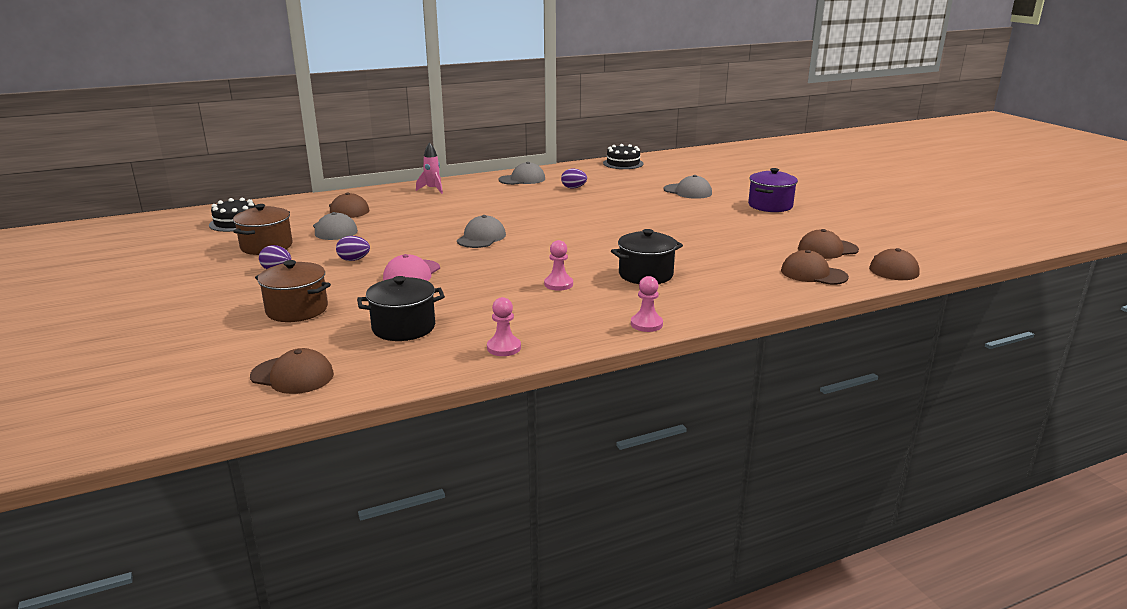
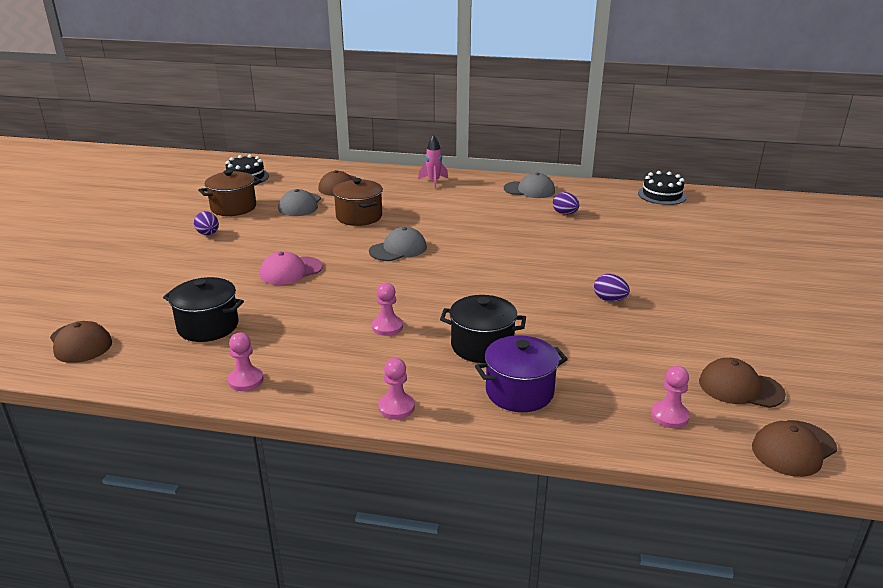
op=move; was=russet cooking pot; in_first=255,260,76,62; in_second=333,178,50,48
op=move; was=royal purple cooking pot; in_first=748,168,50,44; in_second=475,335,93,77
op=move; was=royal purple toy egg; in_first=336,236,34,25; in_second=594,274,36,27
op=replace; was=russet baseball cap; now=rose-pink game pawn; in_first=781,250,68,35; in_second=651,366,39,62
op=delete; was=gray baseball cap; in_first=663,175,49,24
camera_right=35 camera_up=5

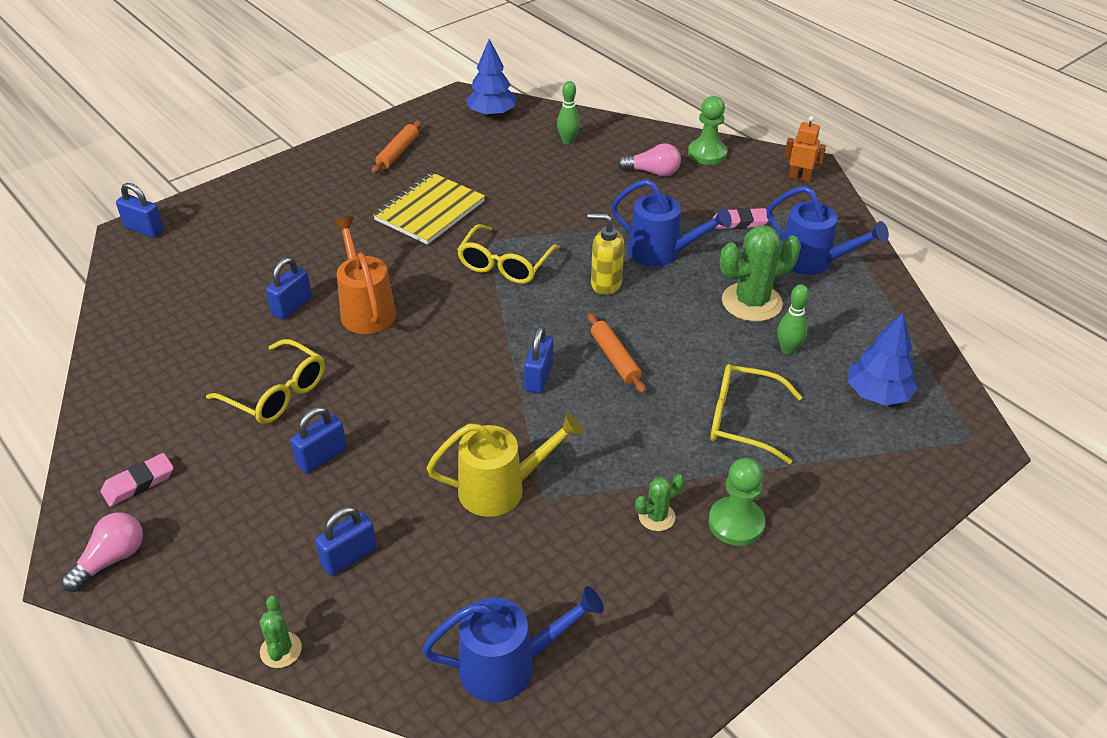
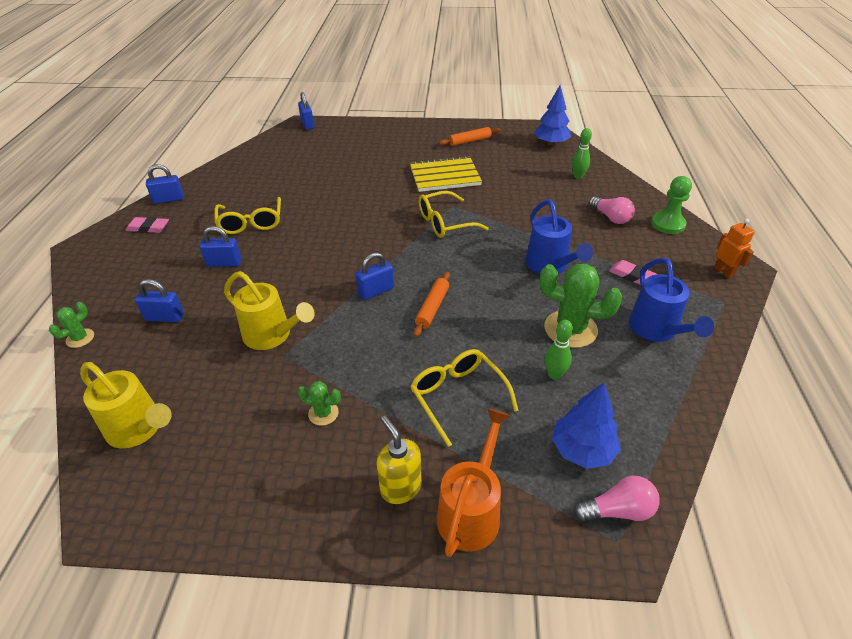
op=recolor; was=royal blue sprinkling can; now=yellow sprinkling can; in_first=422,586,182,116; in_second=80,362,92,86
op=move; was=royal blue padlock; in_first=266,257,46,63; in_second=146,164,38,40
op=move; was=yellow soap pump; in_first=587,213,37,82; in_second=376,416,46,88
op=move; was=orange sprinkling can; in_first=332,216,64,118; in_second=437,408,74,149
op=move; was=rose-pink lightbulb; in_first=61,512,82,80; in_second=574,476,86,46
op=delete; was=leaf-green game pawn; in_first=708,458,57,88
camera_right=45 camera_up=0

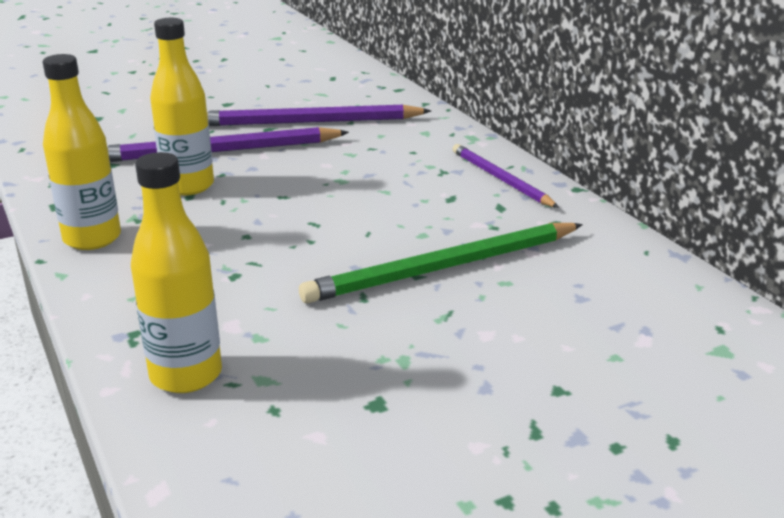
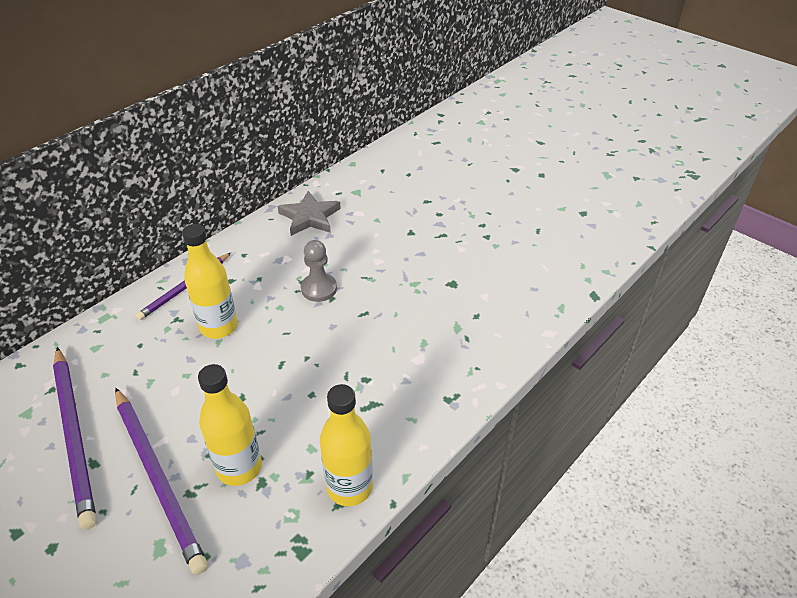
op=move; was=yellow bottle; in_first=131,152,91,241; in_second=182,224,56,115
op=insert; now=gray star shape; in_second=277,191,64,45
op=replace; was=leaf-green pencil; now=gray game pawn; in_first=299,223,284,81; in_second=301,240,36,62
camera_right=-110 camera_up=15

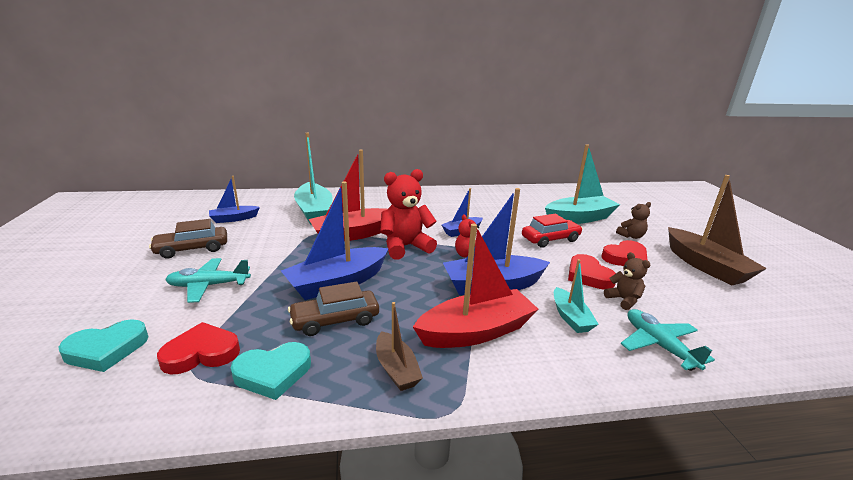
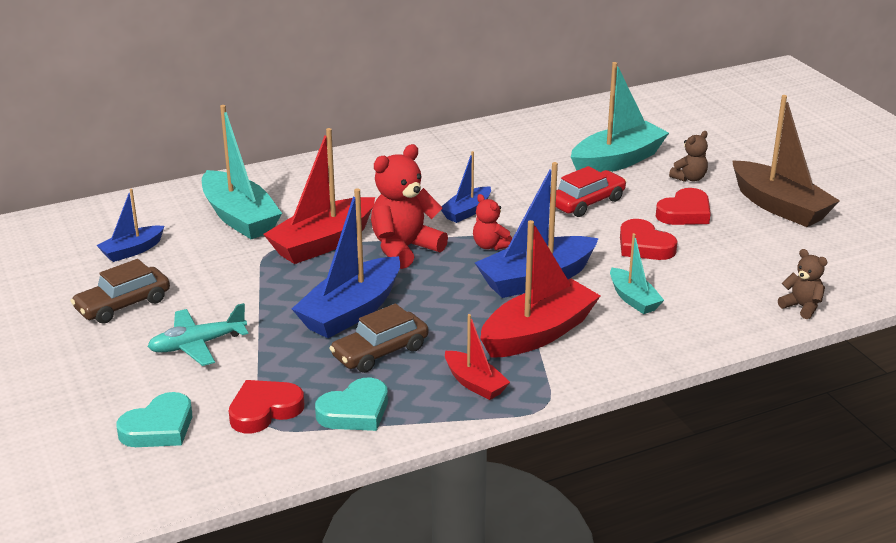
op=recolor; was=russet toy boat; now=scarlet toy boat; in_first=376,302,47,89; in_second=445,314,65,86
op=move; was=russet stuffed bear; in_first=604,252,46,58; in_second=778,249,50,70
op=delete; was=aqua toy plane; in_first=621,309,94,62
camera_right=-15 camera_up=5

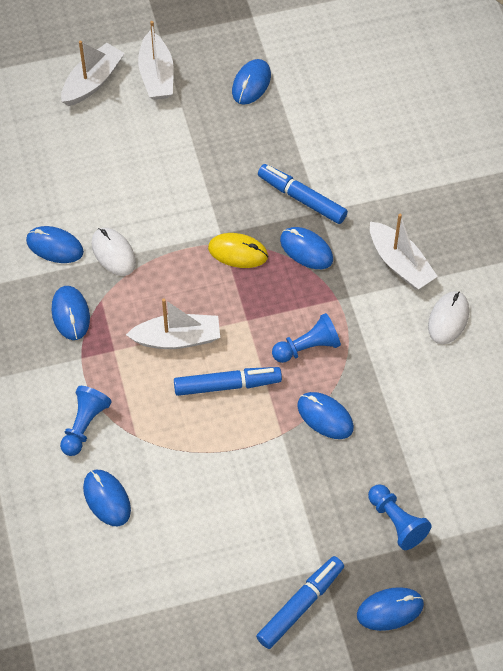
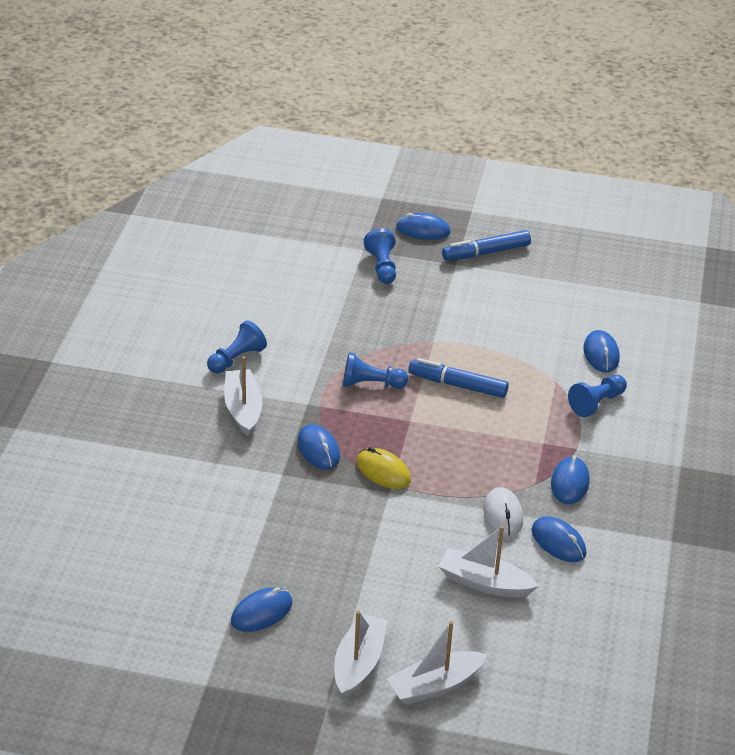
op=replace; was=white PC mouse; now=royal blue game pawn; in_first=428,291,41,53; in_second=207,320,60,53
op=move; was=white toy boat; in_first=126,298,94,51; in_second=438,526,101,71
op=delete; was=royal blue felt pen; in_first=258,164,90,60
op=delete; was=royal blue PC mouse; in_first=297,392,57,47
camera_right=-155 camera_up=-20

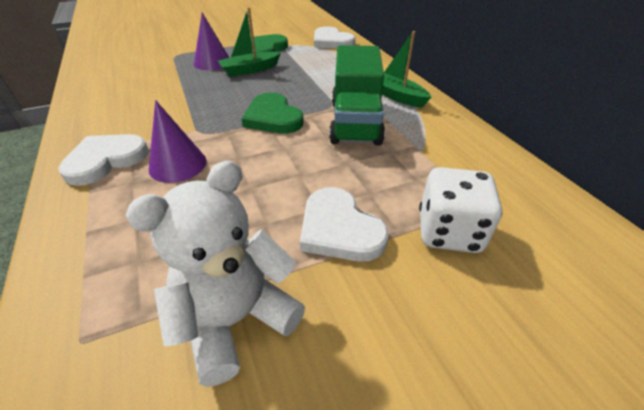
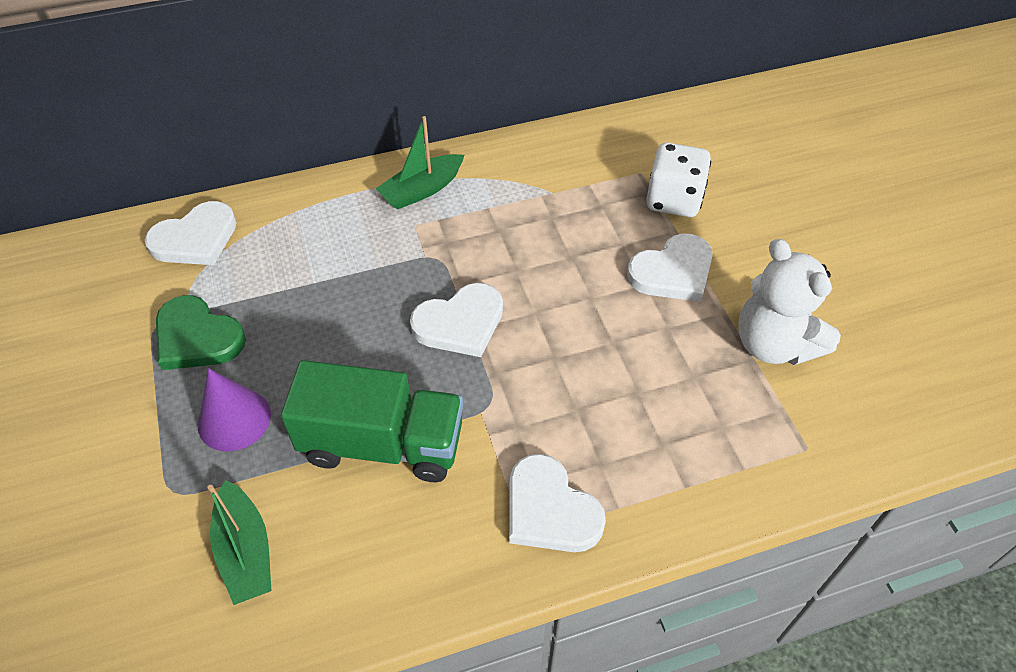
op=move; was=leaf-green toy boat; in_first=218,7,63,70; in_second=207,480,65,125
op=move; was=leaf-green truck; in_first=329,45,56,101; in_second=281,360,182,122
op=recolor; was=leaf-green heart; now=white heart; in_first=241,93,63,41; in_second=410,283,93,74
op=delete; was=royal purple solid cone; in_first=149,100,58,83
camera_right=-85 camera_up=10

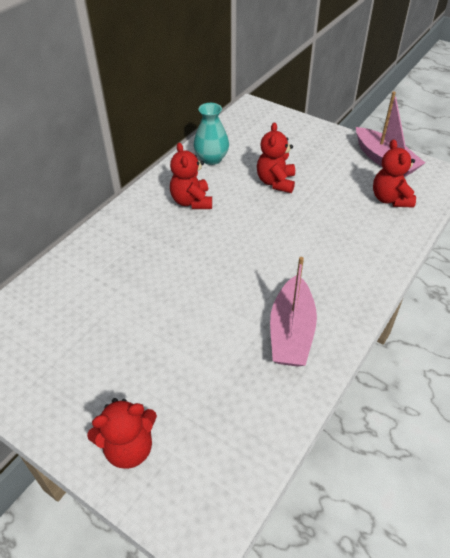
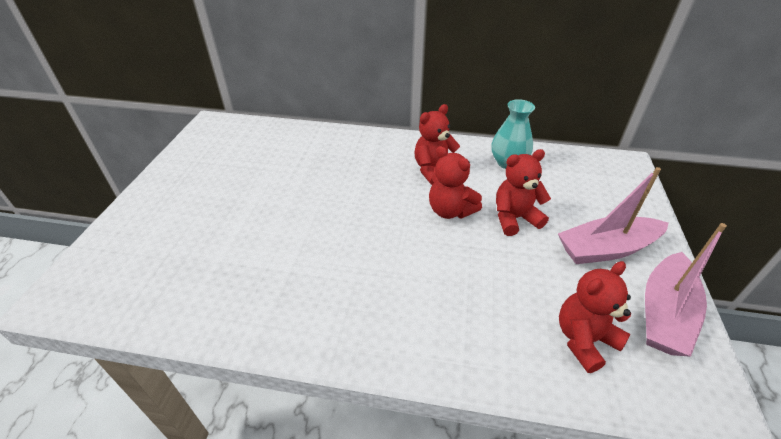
op=move; was=scarlet stuffed bear; in_first=87,398,70,71; in_second=429,146,53,73
op=move; was=rose-pink toy boat; in_first=270,257,47,110; in_second=558,167,111,97
camera_right=65 camera_up=-5

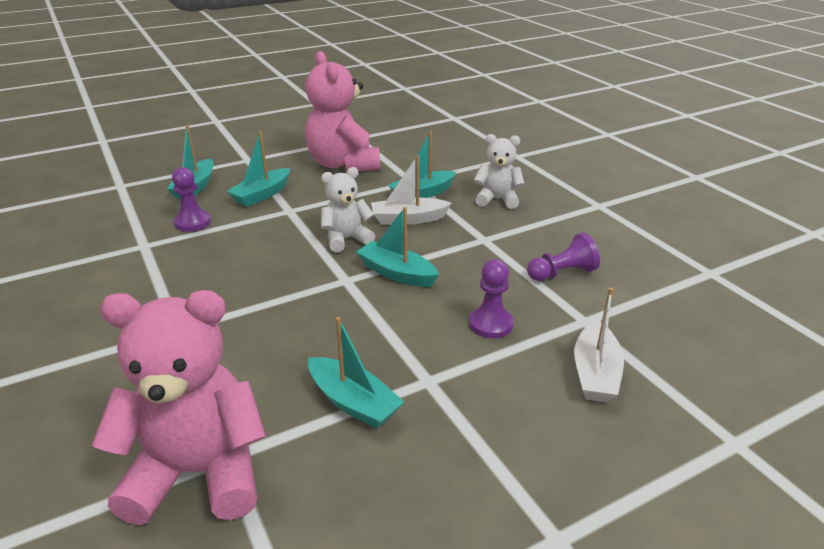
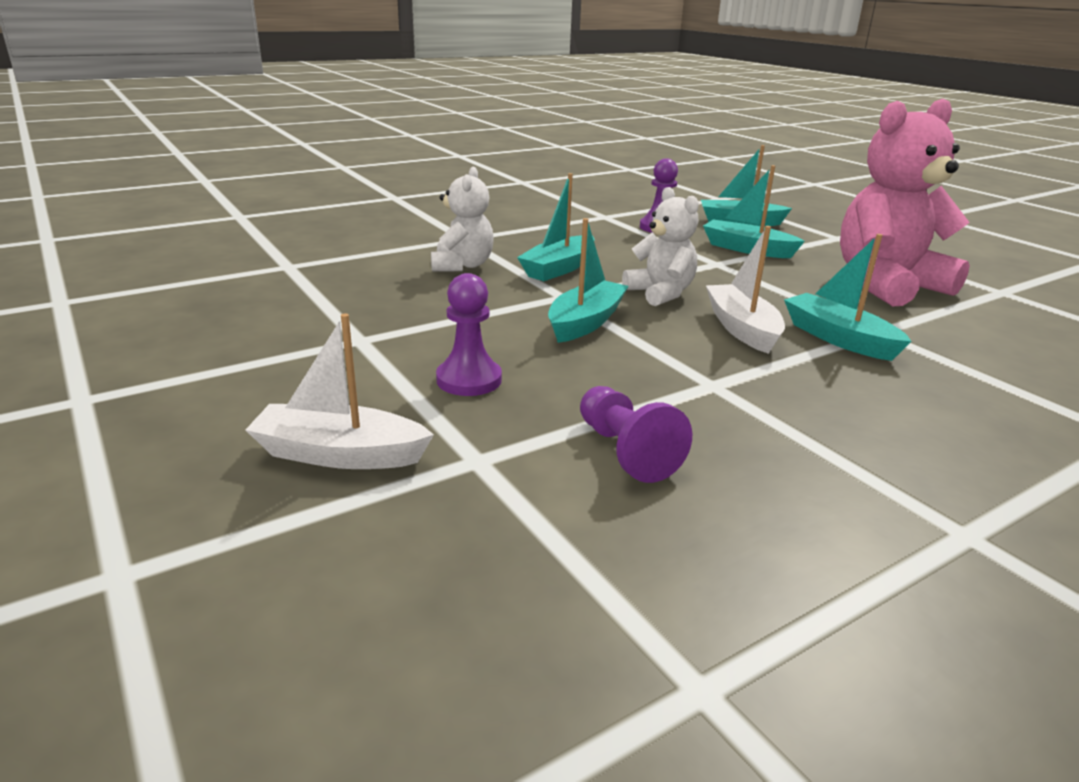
op=move; was=white stuffed bear; in_first=474,134,50,75; in_second=431,167,63,105
op=move; was=aqua toy boat; in_first=308,317,96,112; in_second=517,173,78,108
op=delete; was=rose-pink stuffed bear; in_first=92,290,174,235
camera_right=85 camera_up=-5

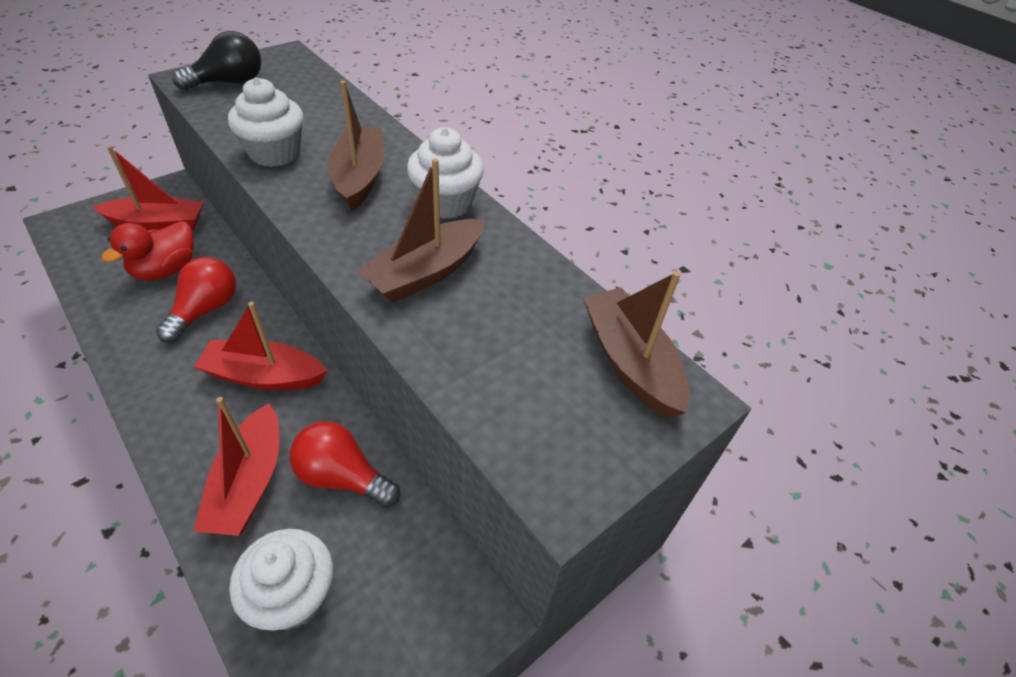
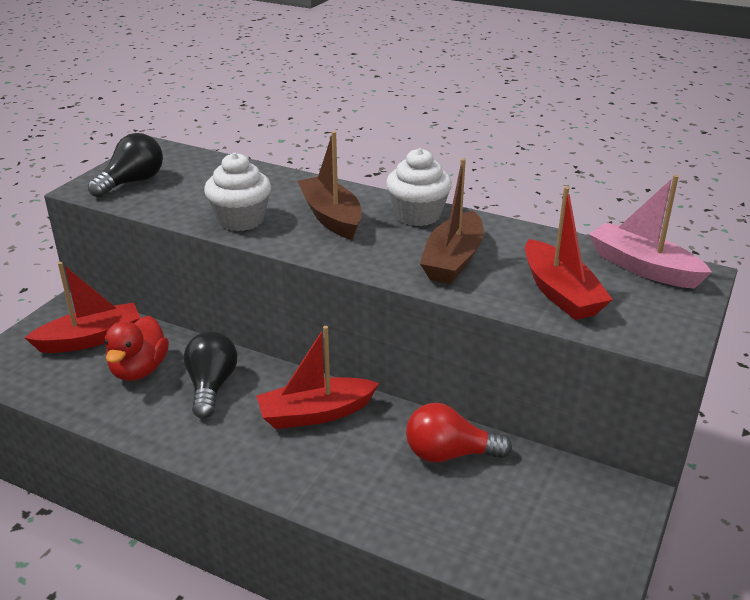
op=recolor; was=scarlet lightbulb; now=ebony lightbulb; in_first=156,257,80,86; in_second=184,331,53,88
op=move; was=scarlet toy boat; in_first=193,397,86,139; in_second=525,187,88,133
op=recolor; was=russet toy boat; now=rose-pink toy boat; in_first=583,271,107,147; in_second=589,175,123,114
op=delete; was=white cupcake; in_first=229,529,104,101
camera_right=-20 camera_up=-15

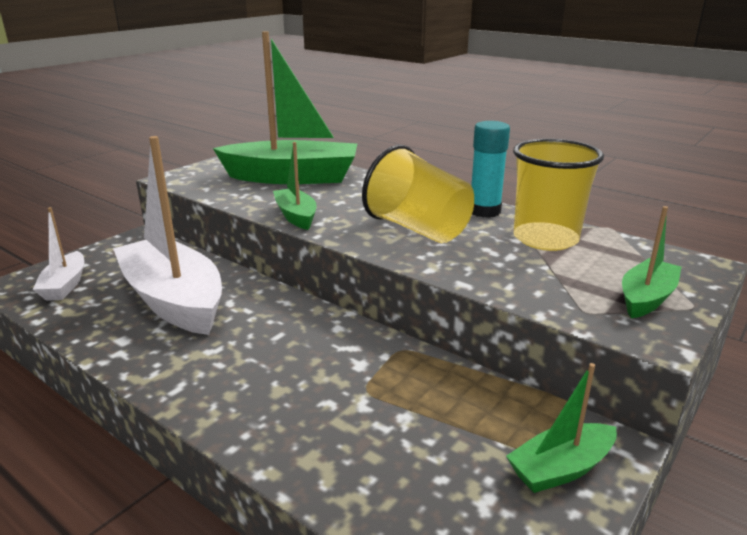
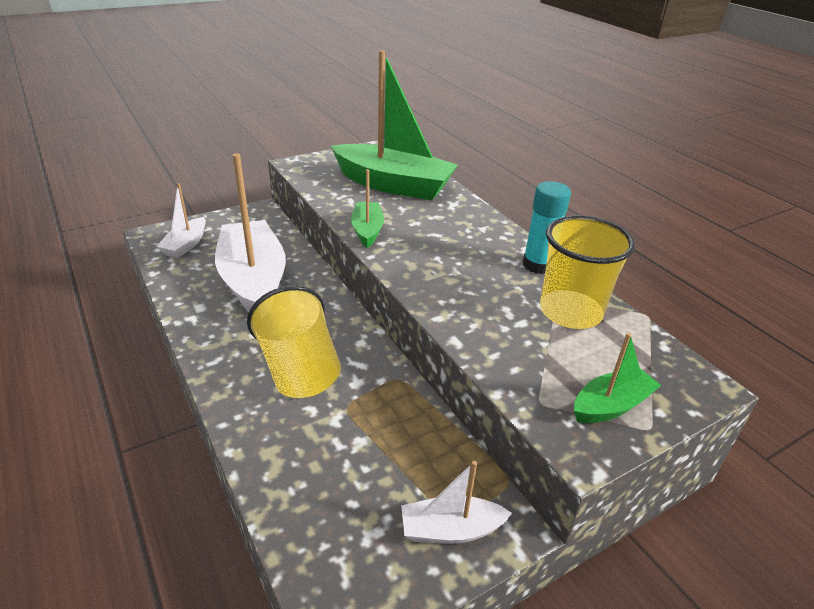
op=move; was=yellow tumbler; in_first=362,145,112,98; in_second=247,285,94,113
op=recolor; was=leaf-green toy boat; now=white toy boat; in_first=506,363,111,130; in_second=401,461,111,83
camera_right=20 camera_up=10

